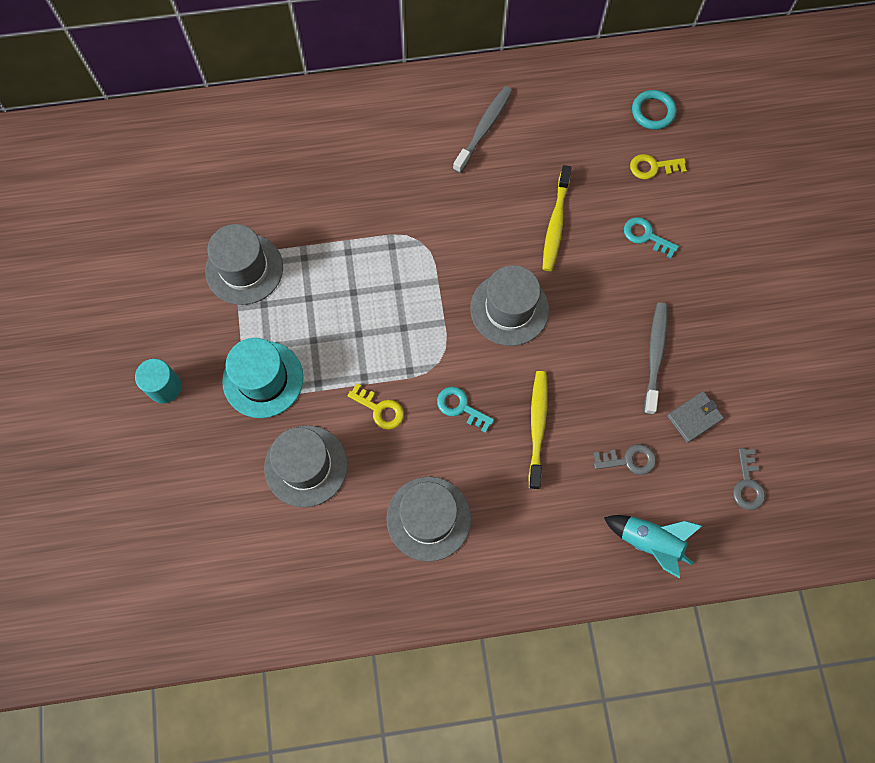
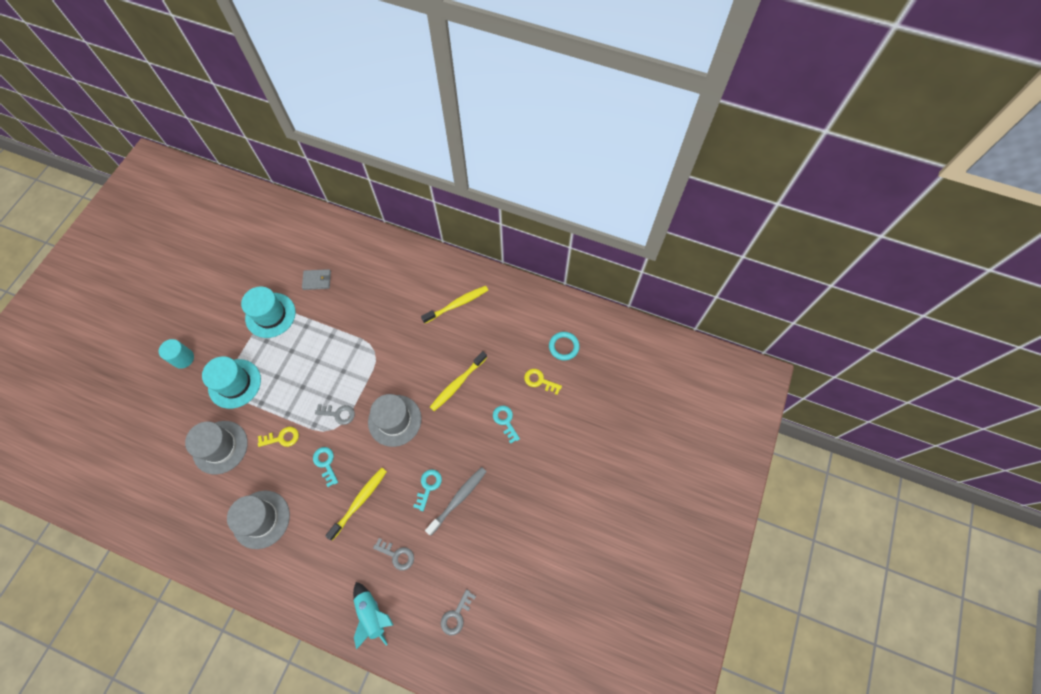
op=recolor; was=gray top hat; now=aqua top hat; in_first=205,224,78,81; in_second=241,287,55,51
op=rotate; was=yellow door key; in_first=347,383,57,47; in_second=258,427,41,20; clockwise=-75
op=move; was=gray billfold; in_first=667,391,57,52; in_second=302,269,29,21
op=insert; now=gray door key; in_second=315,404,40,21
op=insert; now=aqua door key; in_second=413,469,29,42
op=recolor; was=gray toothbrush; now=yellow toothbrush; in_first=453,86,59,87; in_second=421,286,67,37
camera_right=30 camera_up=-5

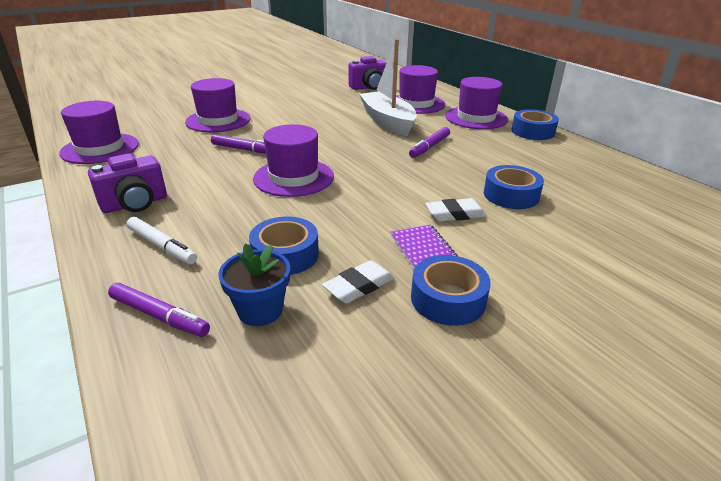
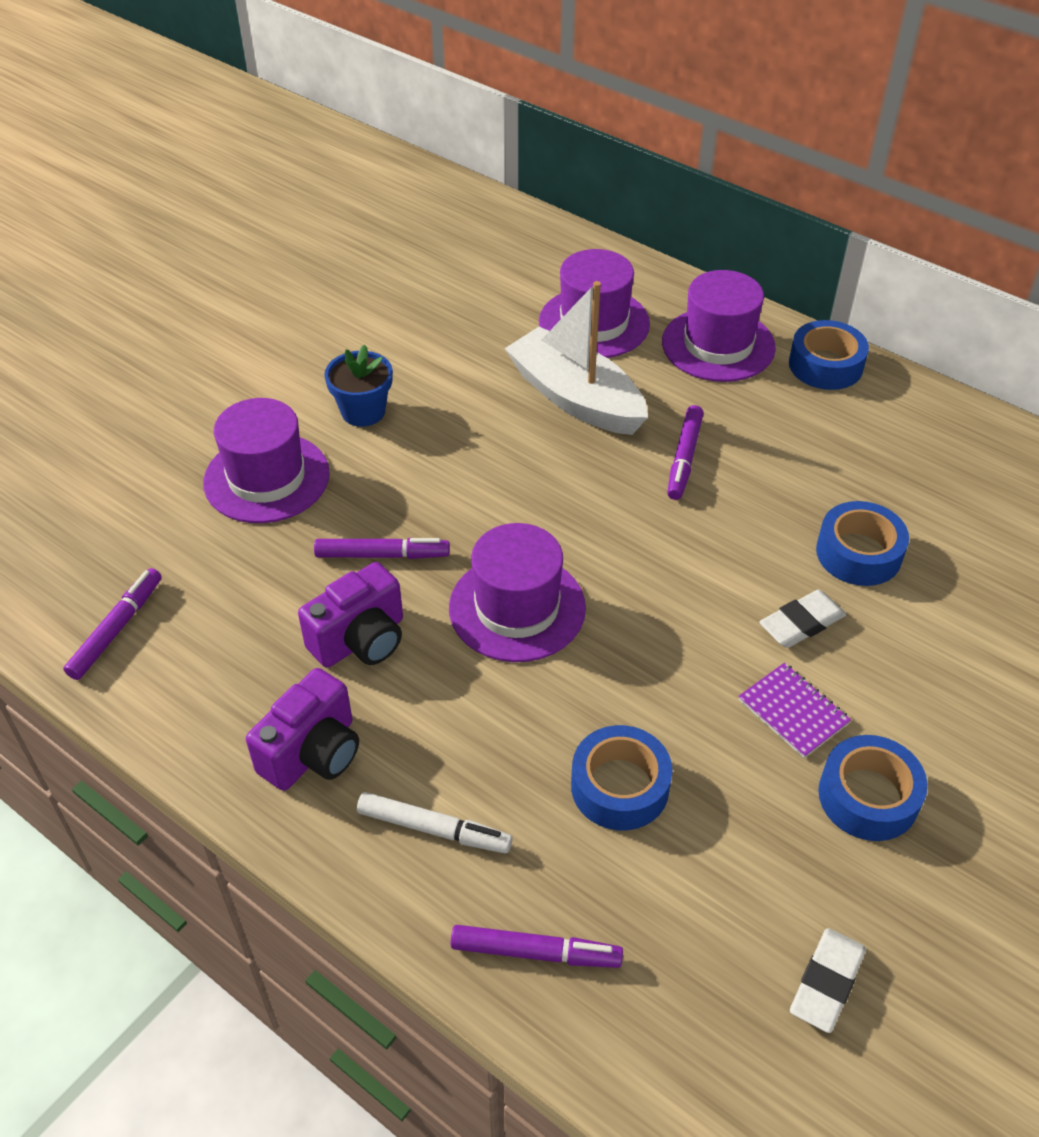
op=replace; was=royal purple top hat; now=royal purple felt pen; in_first=59,101,80,63; in_second=63,568,99,112
op=move; was=royal purple compact camera; in_first=349,56,38,34; in_second=298,562,105,106
op=move; was=royal blue potted plant; in_first=218,243,72,83; in_second=324,344,69,83
op=move; was=white pencil eraser; in_first=322,260,72,44; in_second=790,928,76,105
camera_right=-20 camera_up=15

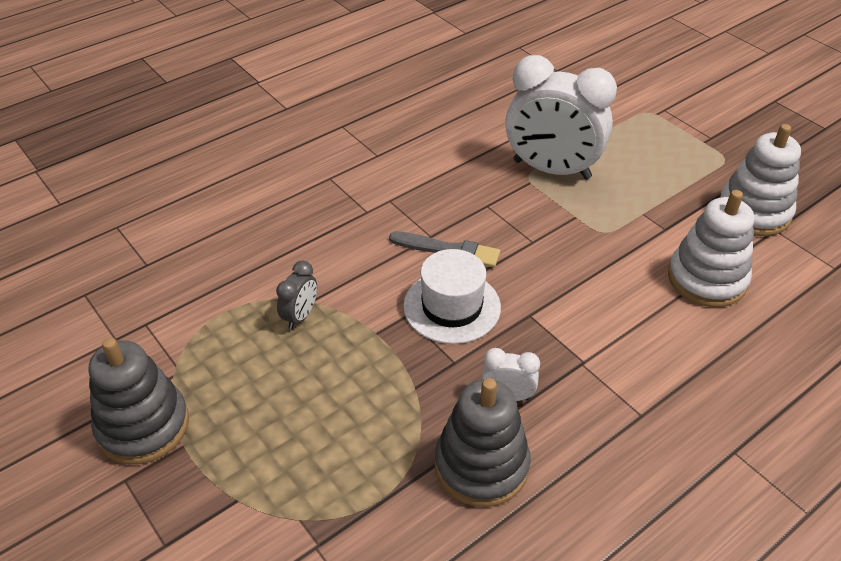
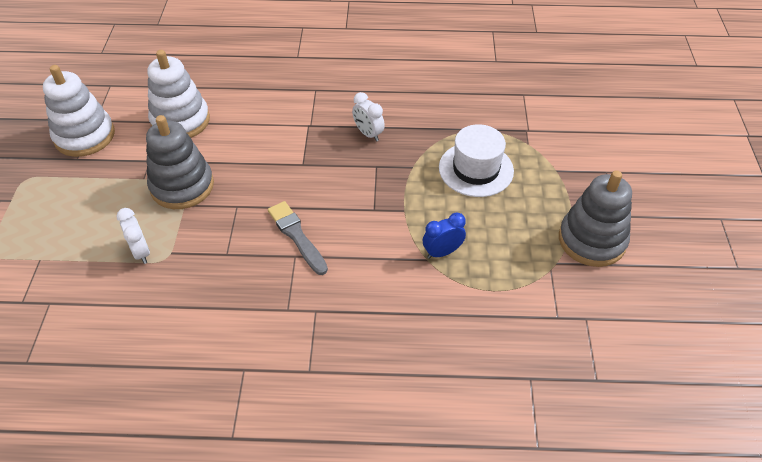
op=resize; was=white bedside clock; in_first=505,55,112,124; in_second=116,208,34,56; ratio=0.43
op=move; was=gray stacking toy; in_first=435,378,96,129; in_second=146,115,68,94
op=recolor; was=gray bedside clock; now=royal blue bedside clock; in_first=276,261,41,68; in_second=423,212,43,47
op=move; was=white top hat; in_first=403,249,98,95; in_second=439,124,75,73
camera_right=-140 camera_up=5

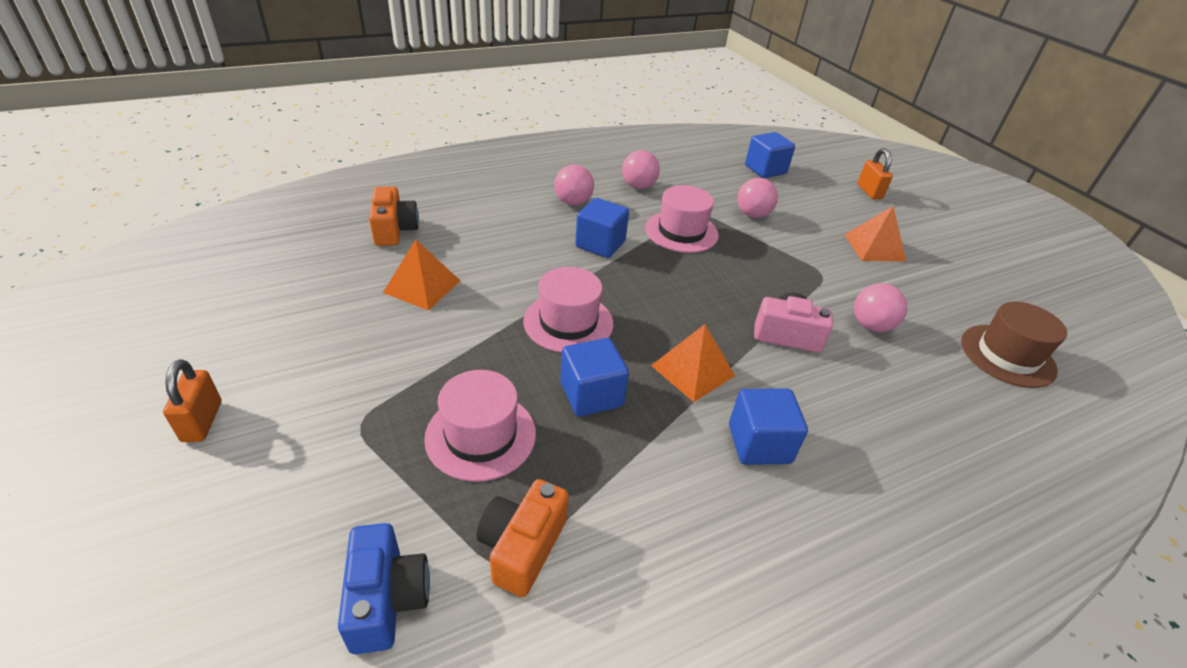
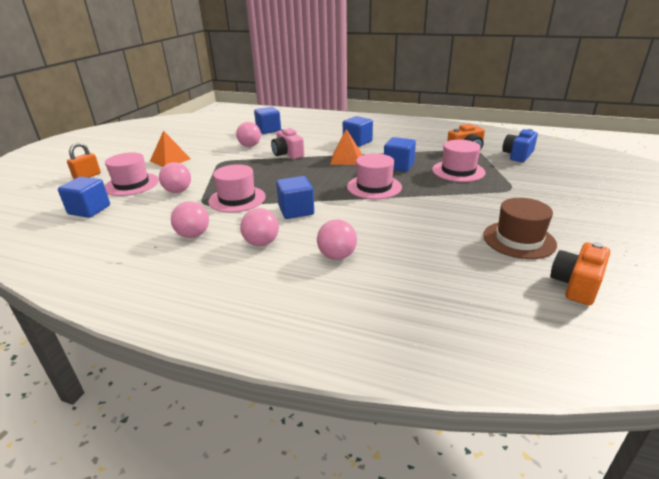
op=insert; now=rose-pink top hat; in_second=105,152,54,44
op=insert; now=royal blue block; in_second=254,107,27,27
op=insert; now=rose-pink play ball; in_second=317,219,40,41
op=move; was=russet top hat; in_first=961,301,106,87; in_second=483,198,74,61
op=move; was=orange compact camera; in_first=369,186,50,60; in_second=550,242,60,64
op=delete; was=orange padlock; in_first=163,359,58,83
op=delete; was=orange pyramid shape; in_first=383,239,77,72
camera_right=-130 camera_up=-10

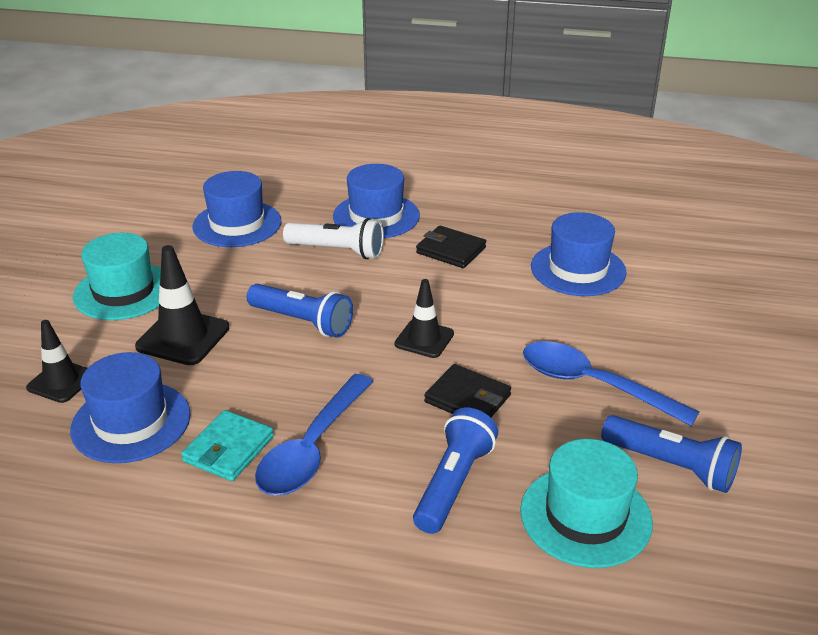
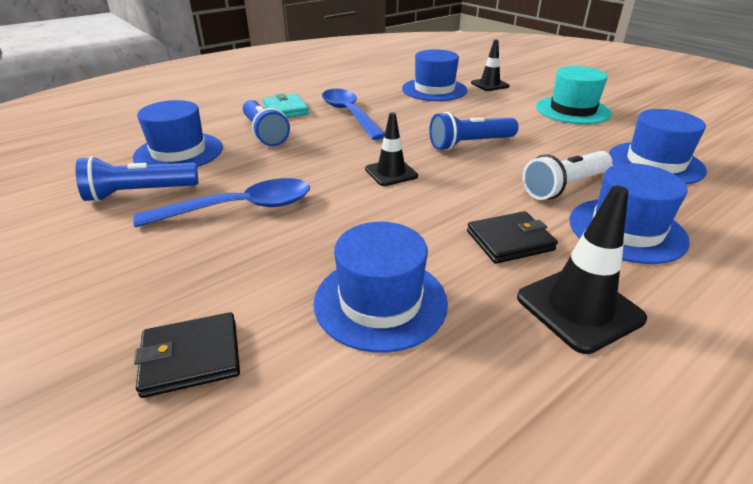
op=recolor; was=aqua top hat; now=royal blue top hat; in_first=520,439,133,129; in_second=133,100,90,67
op=move; was=ebony billfold; in_first=424,364,87,53; in_second=134,312,106,86
op=move; was=aqua billfold; in_first=181,410,93,71; in_second=263,94,46,24
op=move; was=ebony traffic cone; in_first=135,245,95,120; in_second=517,186,130,168
camera_right=130 camera_up=0

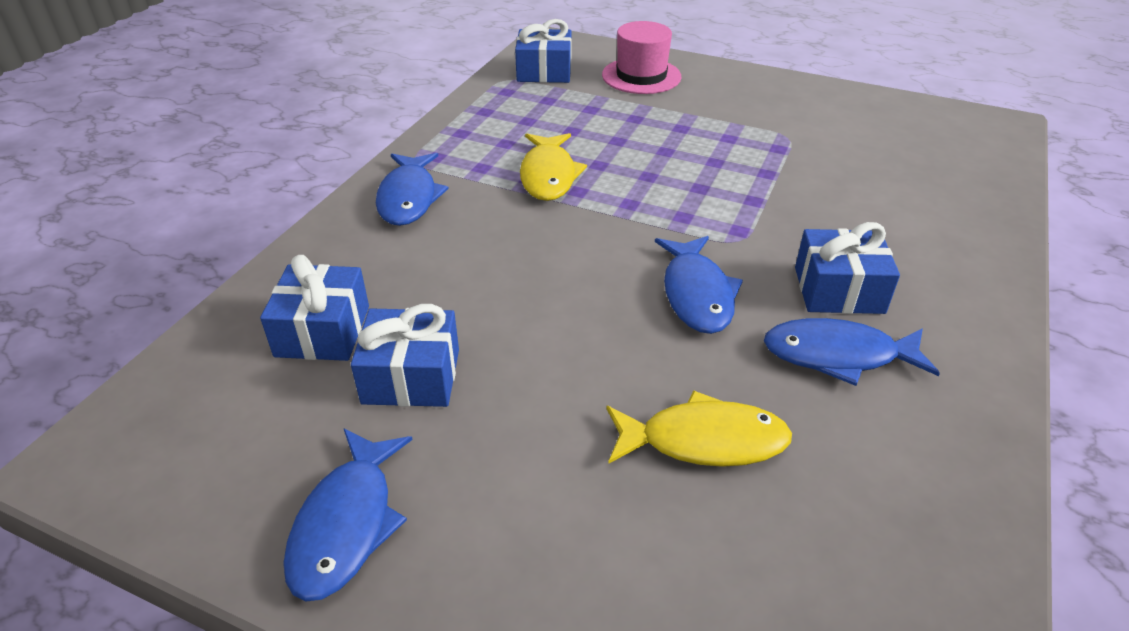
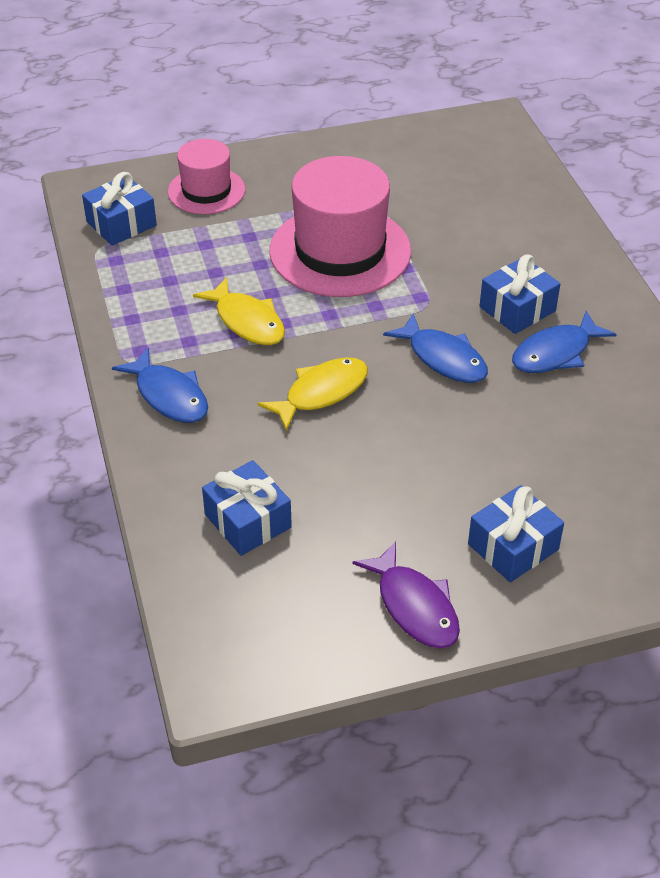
op=move; was=yellow fish figure; in_first=606,390,186,77; in_second=258,357,110,74
op=insert; now=rose-pink top hat; in_second=269,156,142,141
op=recolor; was=royal blue fish figure; now=royal purple fish figure; in_first=283,428,130,174; in_second=352,541,108,108
op=move; was=royal blue gift; in_first=351,304,108,103; in_second=468,485,96,97
camera_right=-40 camera_up=5

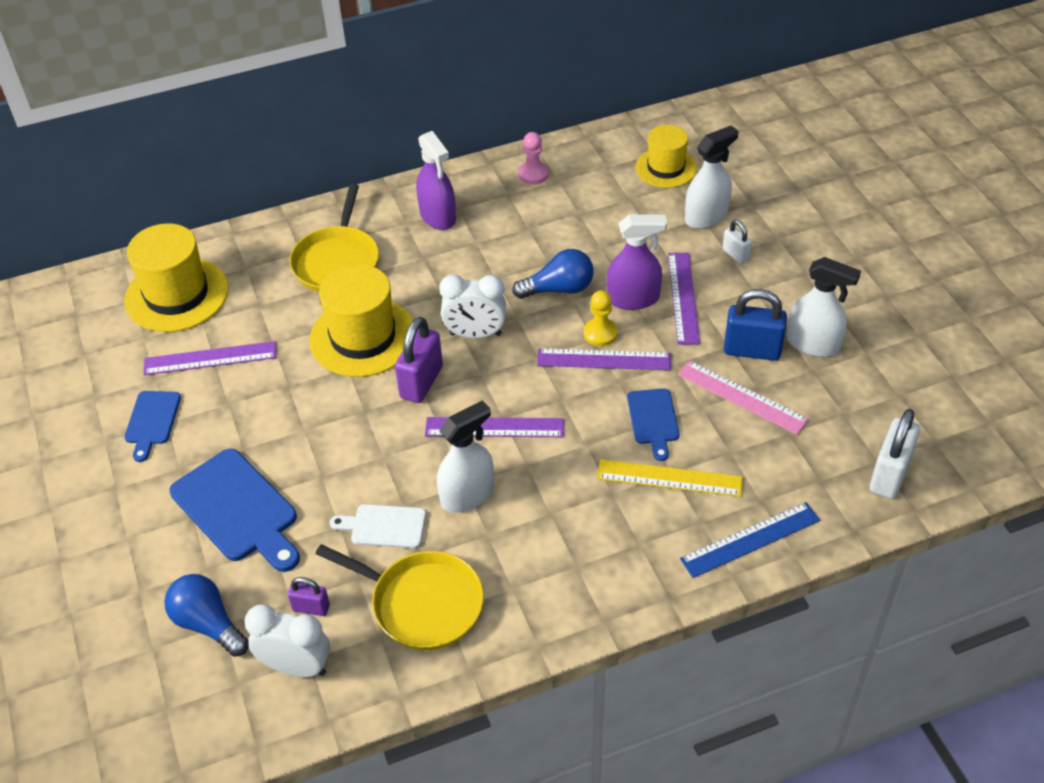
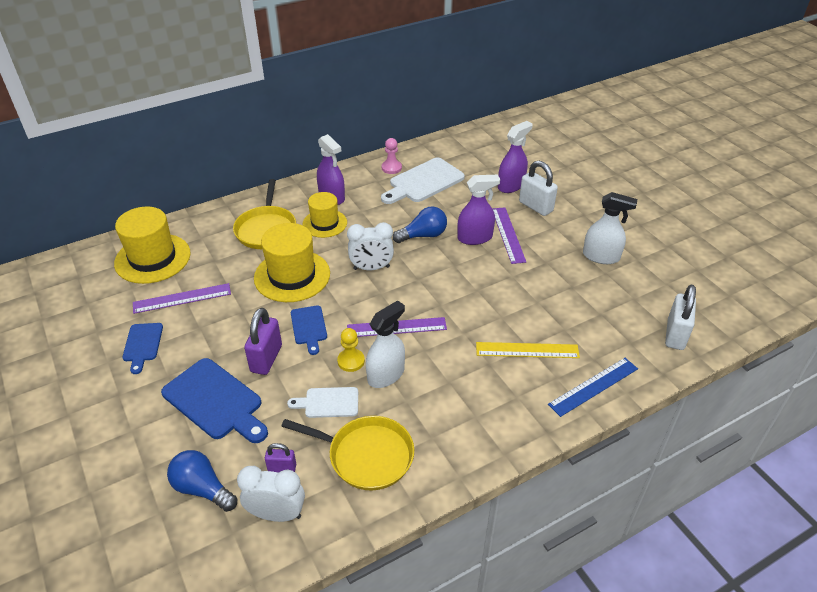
op=move; was=royal purple padlock; in_first=395,317,48,86; in_second=244,308,38,67
op=move; was=royal blue cutting board; in_first=627,388,53,73; in_second=291,305,36,50
op=move; was=yellow top hat; in_first=636,125,61,63; in_second=303,192,44,46
op=move; was=yellow game pawn; in_first=583,290,35,56; in_second=337,328,28,44
op=insert; now=white cutting board; in_second=381,158,84,46
op=recolor; was=white spray bottle; now=royal purple spray bottle; in_first=685,126,54,103; in_second=498,121,34,72
op=resize; was=white padlock; in_first=722,220,30,44; in_second=519,161,39,55; ratio=1.8
op=delete; was=royal purple ruler; in_first=537,348,134,22
op=delete; was=rose-pink ruler; in_first=678,361,131,74
op=delete; was=royal blue padlock; in_first=724,289,63,72
camera_right=-10 camera_up=-5

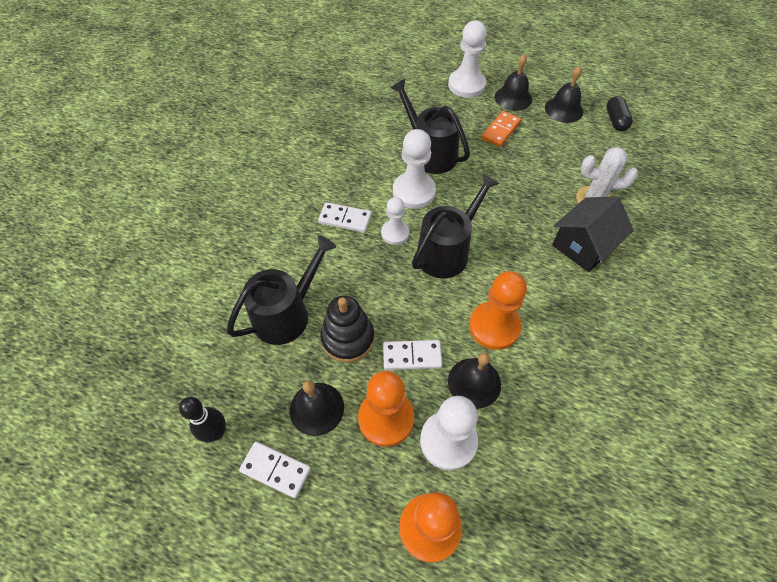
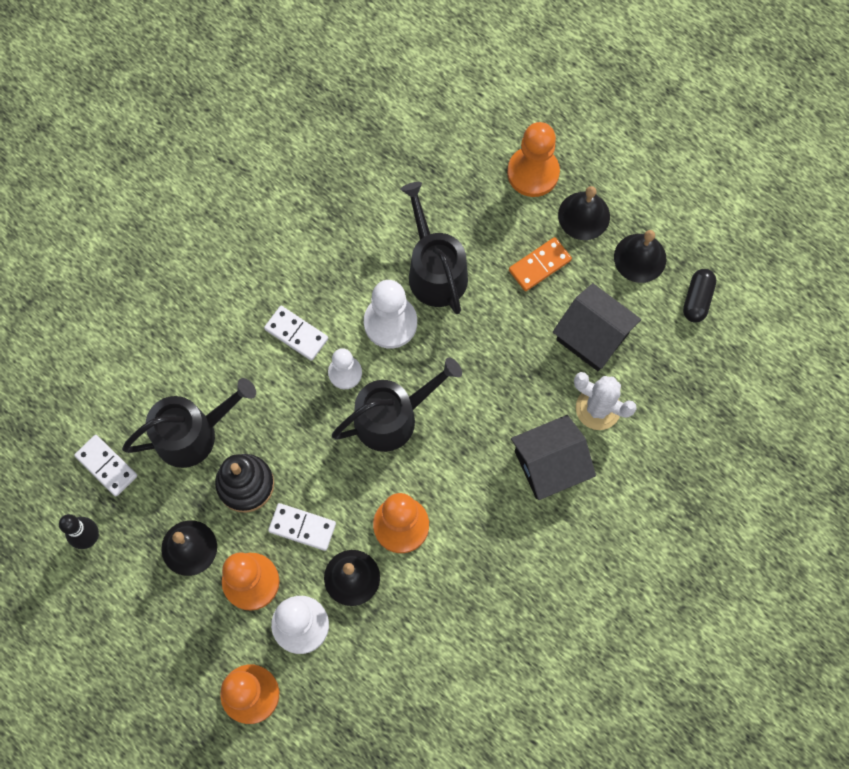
op=move; was=white domino tile; in_first=239,442,72,56; in_second=74,435,63,62
op=recolor; was=white game pawn; now=orange game pawn; in_first=448,21,39,77; in_second=507,122,53,75
op=insert; now=ebony house; in_second=553,283,88,88
camera_right=20 camera_up=15

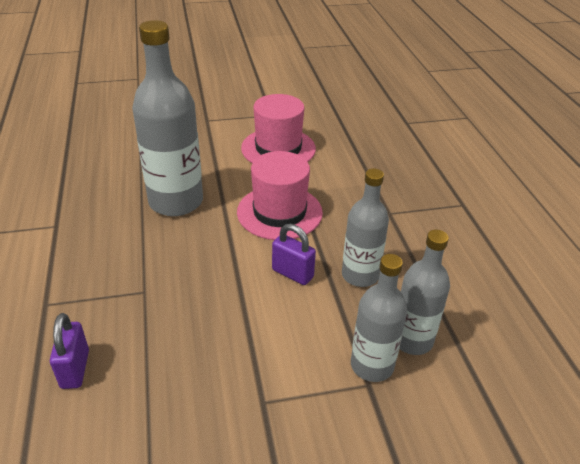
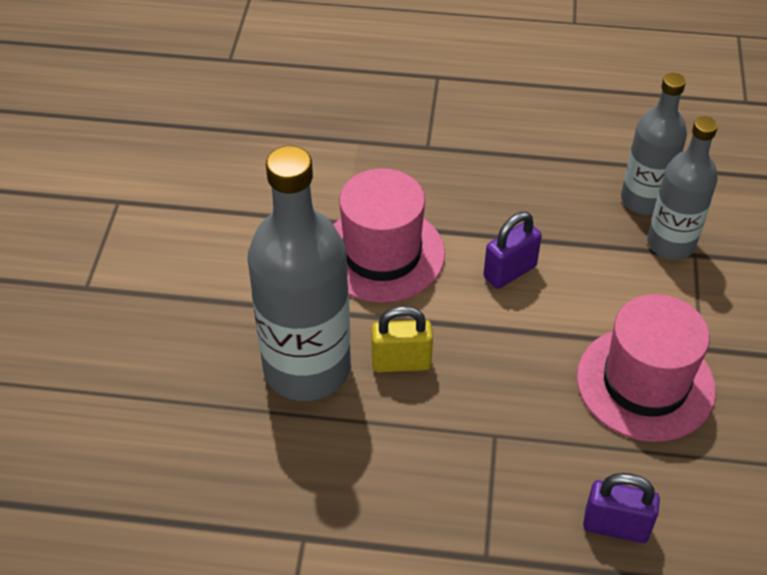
op=insert; now=yellow padlock; in_second=371,306,62,66
op=move; was=rose-pink top hat; in_first=241,94,75,69; in_second=577,294,139,148
op=delete; was=gray bottle; in_first=342,168,47,119
camera_right=-70 camera_up=10

